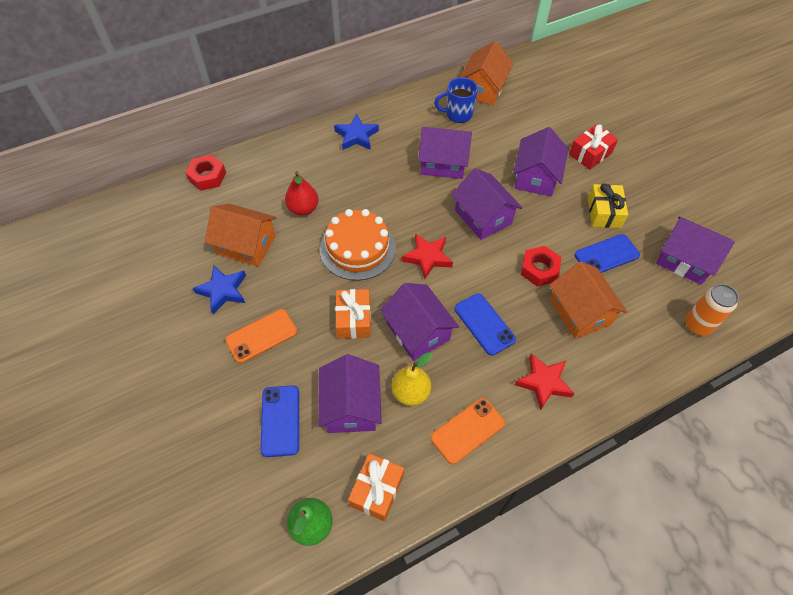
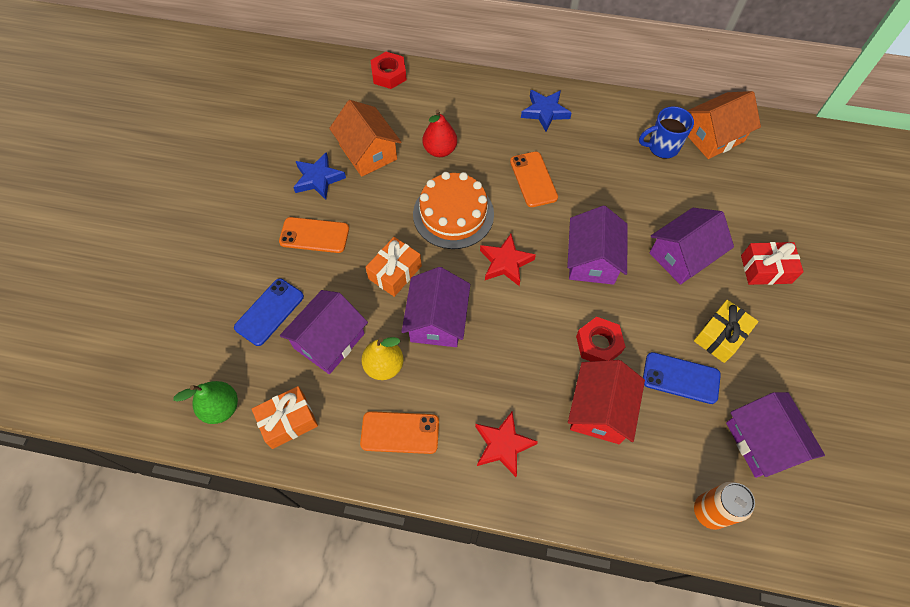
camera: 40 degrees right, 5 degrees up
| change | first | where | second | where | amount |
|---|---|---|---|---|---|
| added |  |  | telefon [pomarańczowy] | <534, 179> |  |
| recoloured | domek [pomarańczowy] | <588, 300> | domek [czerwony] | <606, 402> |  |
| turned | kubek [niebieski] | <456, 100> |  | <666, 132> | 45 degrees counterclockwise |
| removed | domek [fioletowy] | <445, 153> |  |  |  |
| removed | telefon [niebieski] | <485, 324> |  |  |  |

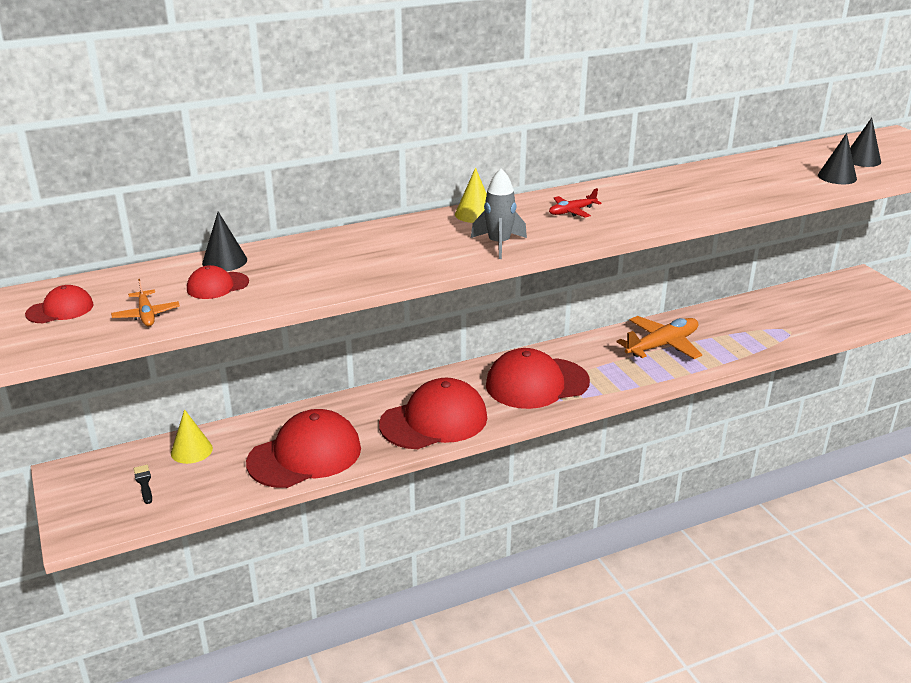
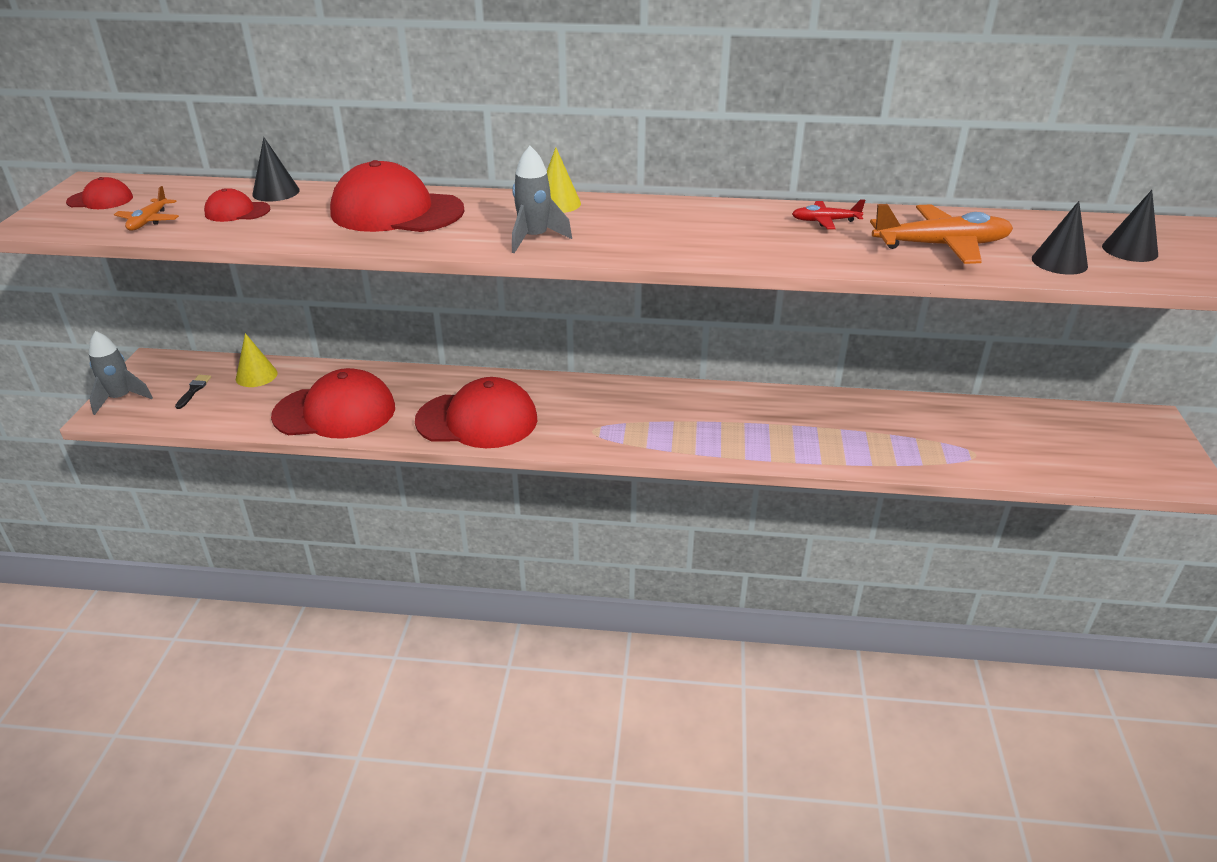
camera: 30 degrees right, 5 degrees up
| change | first | where | second | where | amount |
|---|---|---|---|---|---|
| added |  |  | rakieta [szary] | <121, 373> |  |
| moved | czapka [czerwony] | <538, 378> |  | <397, 196> |  |
| moved | samolot [czerwony] | <575, 203> |  | <828, 214> |  |
| moved | samolot [pomarańczowy] | <659, 337> |  | <941, 234> |  |

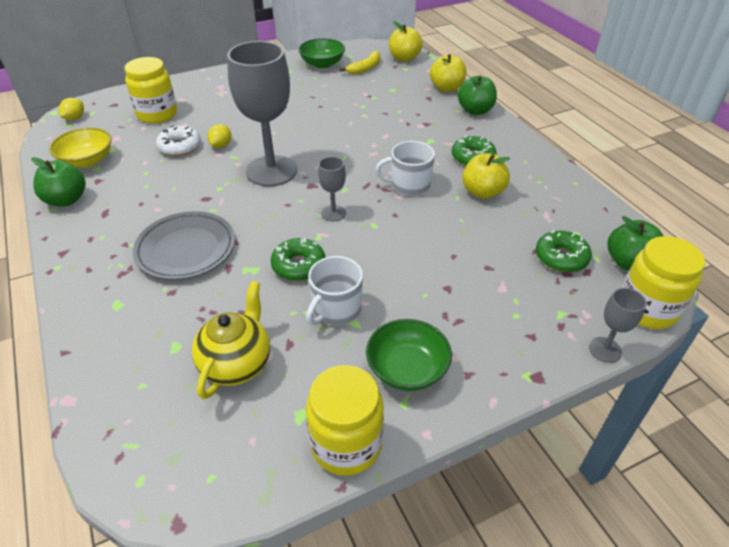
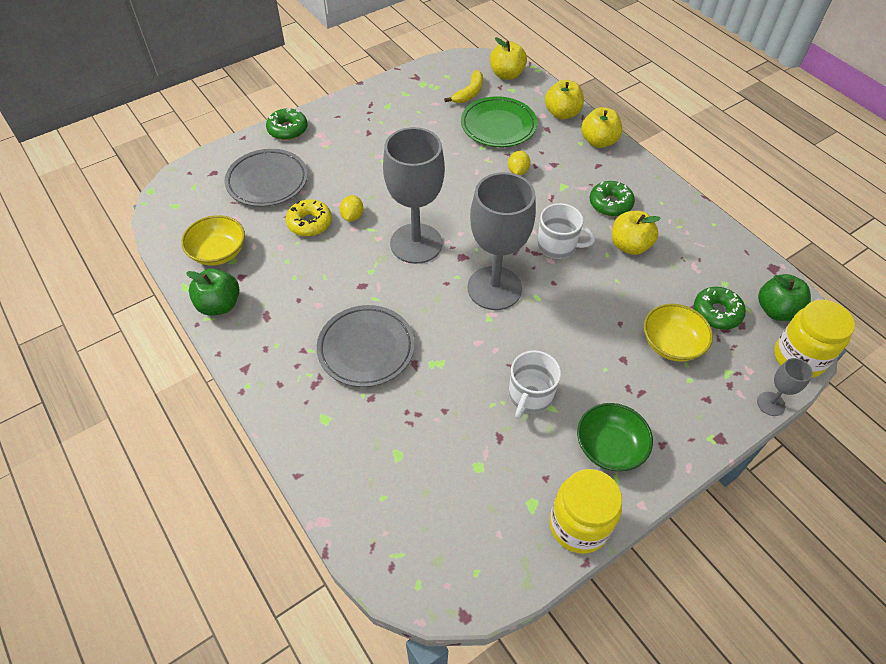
camera: 10 degrees left, 10 degrees up
| change | first | where | second | where | amount |
|---|---|---|---|---|---|
| replaced | słoik [żółty] | <151, 90> | talerz [szary] | <266, 178> |  |
| moved | donut [zielony] | <298, 259> |  | <287, 124> |  |
| recoloured | donut [biały] | <178, 140> | donut [żółty] | <309, 217> |  |
| added |  |  | talerz [zielony] | <499, 121> |  |
| resized | kielich [szary] | <332, 188> |  | <501, 241> | x2.23 |
| moved | cytryna [żółty] | <71, 109> |  | <519, 163> |  |
| turned | kubek [biały] | <405, 168> |  | <566, 231> | 150 degrees counterclockwise |
| recoloured | jabłko [zielony] | <477, 95> | jabłko [żółty] | <601, 127> |  |
| added |  |  | miska [żółty] | <678, 333> |  |
| removed | imbryk [żółty] | <231, 340> |  |  |  |
| removed | miska [zielony] | <321, 53> |  |  |  |

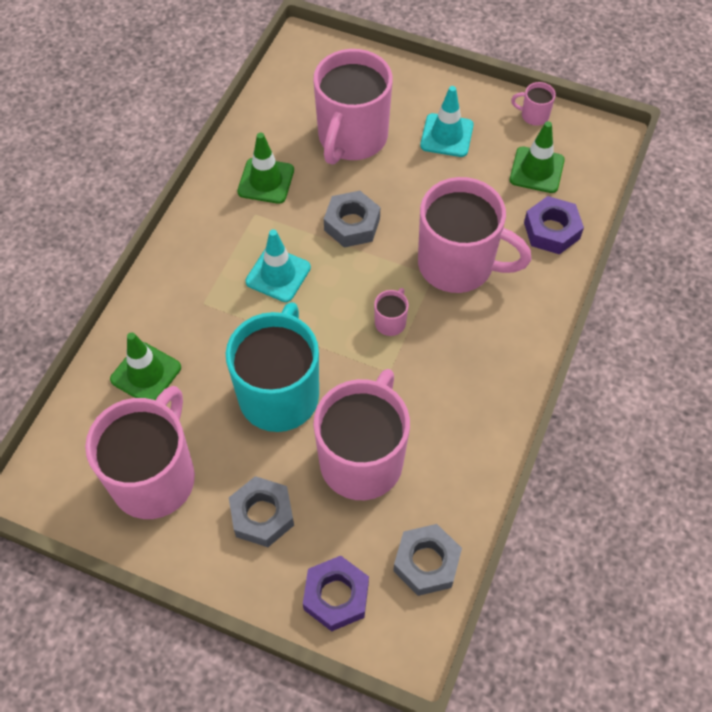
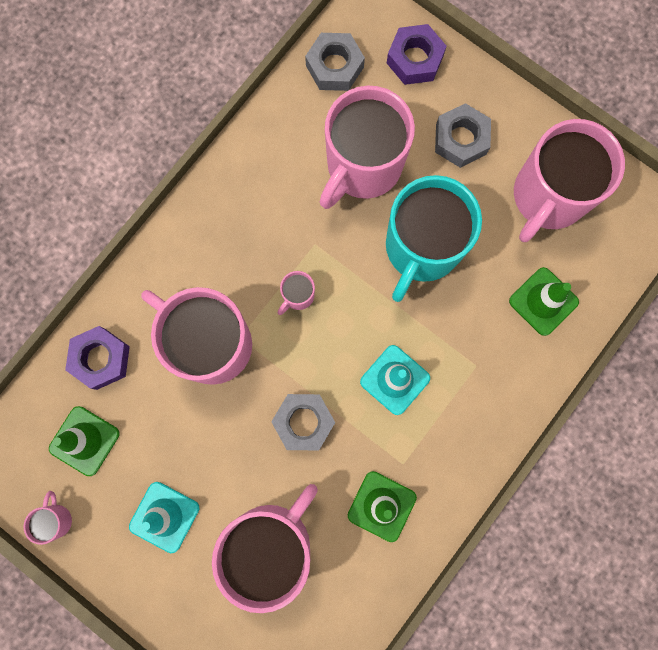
camera: 165 degrees left, 20 degrees up
| change | first | where | second | where | amount |
|---|---|---|---|---|---|
| turned | kubek [różowy] | <533, 104> |  | <48, 518> | 120 degrees counterclockwise |

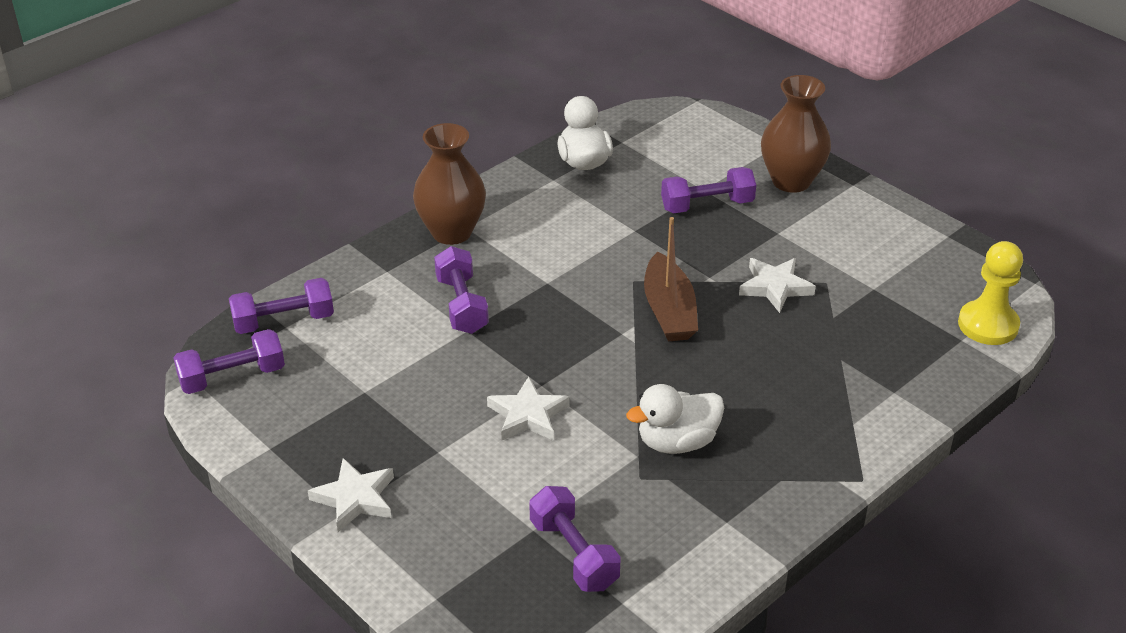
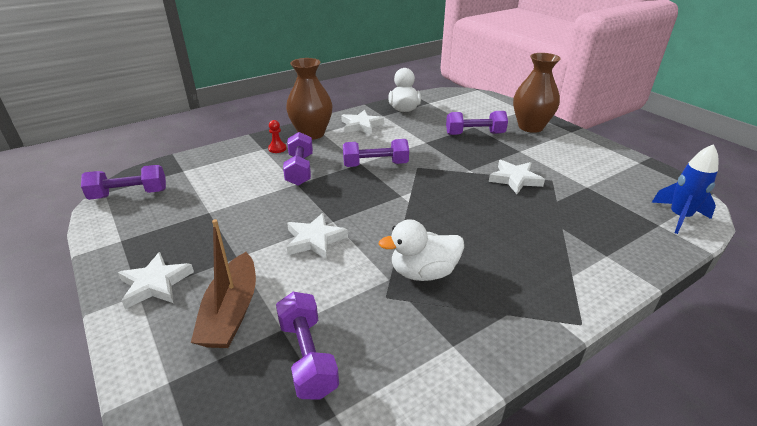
camera: 10 degrees right, 5 degrees down
| change | first | where | second | where | amount |
|---|---|---|---|---|---|
| moved | łódka [brązowy] | <671, 279> |  | <223, 283> |  |
| added |  |  | pionek [czerwony] | <277, 136> |  |
| added |  |  | gwiazda [biały] | <362, 122> |  |
| moved | hantel [fioletowy] | <281, 306> |  | <376, 153> |  |
| replaced | pionek [żółty] | <990, 293> | rakieta [niebieski] | <685, 189> |  |

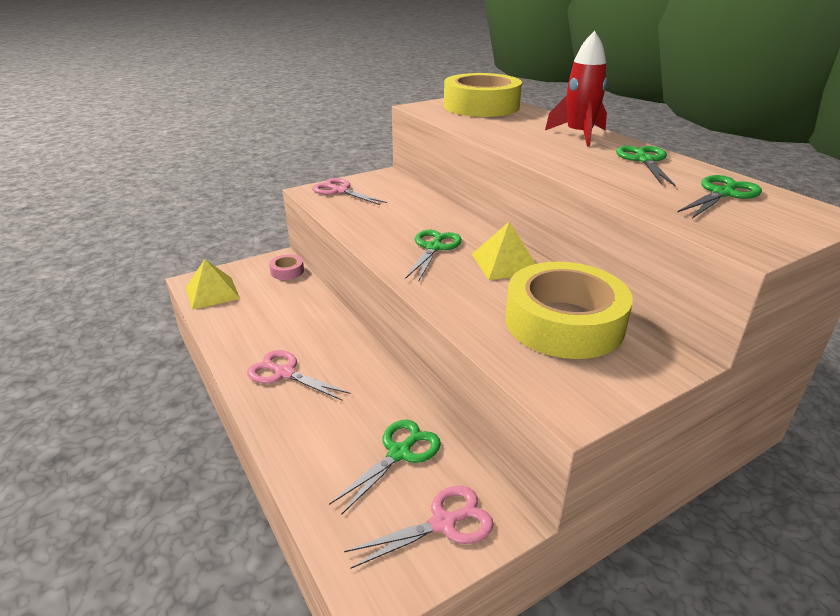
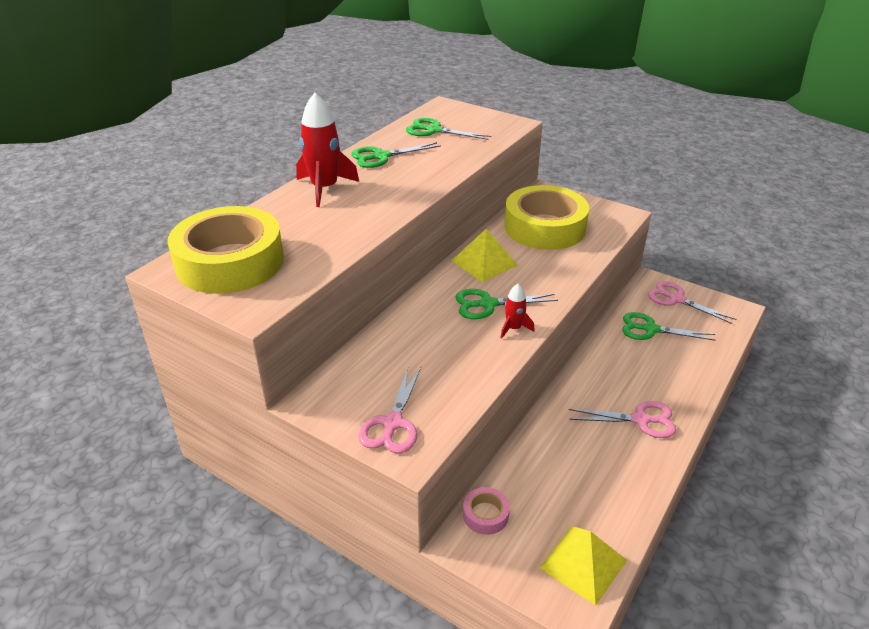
camera: 115 degrees left, 5 degrees up
| change | first | where | second | where | amount |
|---|---|---|---|---|---|
| added |  |  | rakieta [czerwony] | <517, 311> |  |
| turned | nożyczki [różowy] | <299, 375> |  | <623, 419> | 90 degrees counterclockwise |

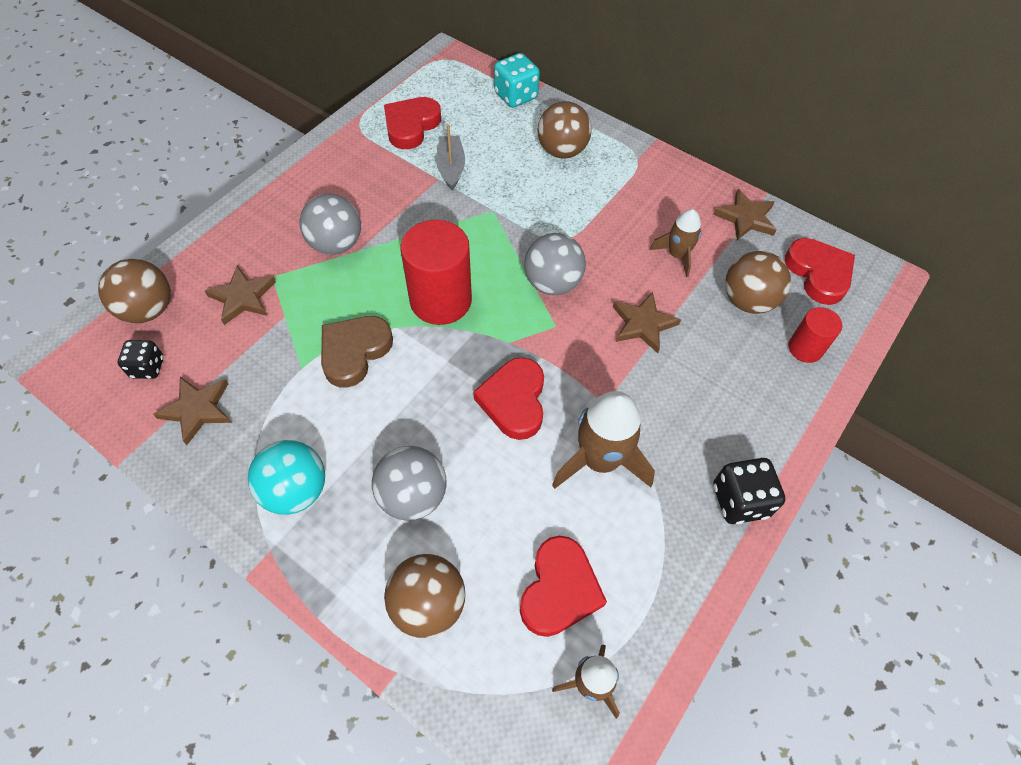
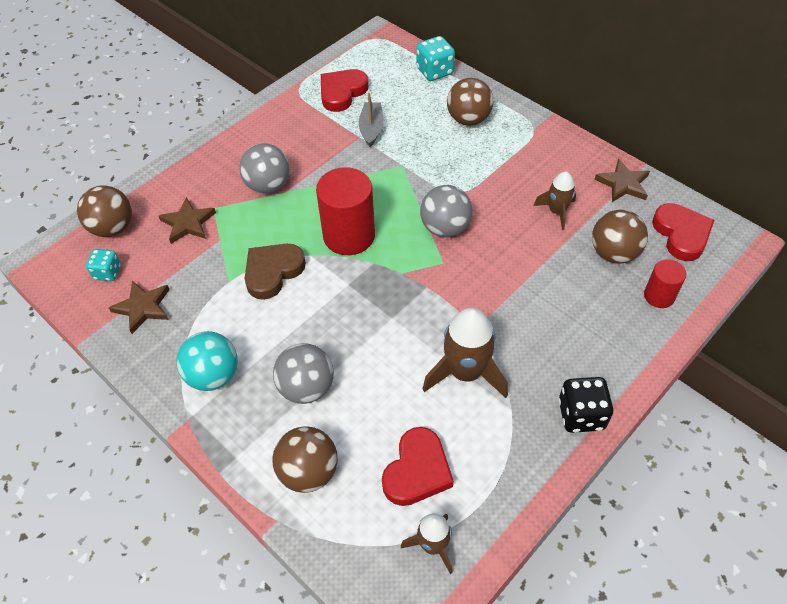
camera: 10 degrees right, 5 degrees down
| change | first | where | second | where | amount |
|---|---|---|---|---|---|
| recoloured | kostka do gry [czarny] | <141, 359> | kostka do gry [turkusowy] | <103, 265> |  |
| removed | serce [czerwony] | <508, 398> |  |  |  |
| removed | gwiazda [brązowy] | <647, 322> |  |  |  |

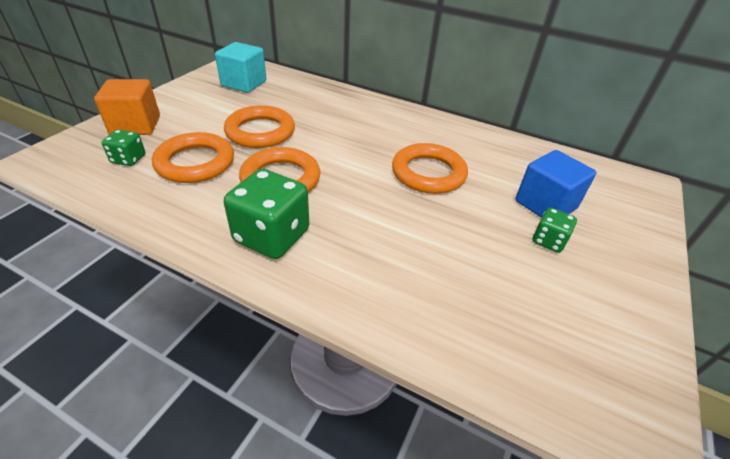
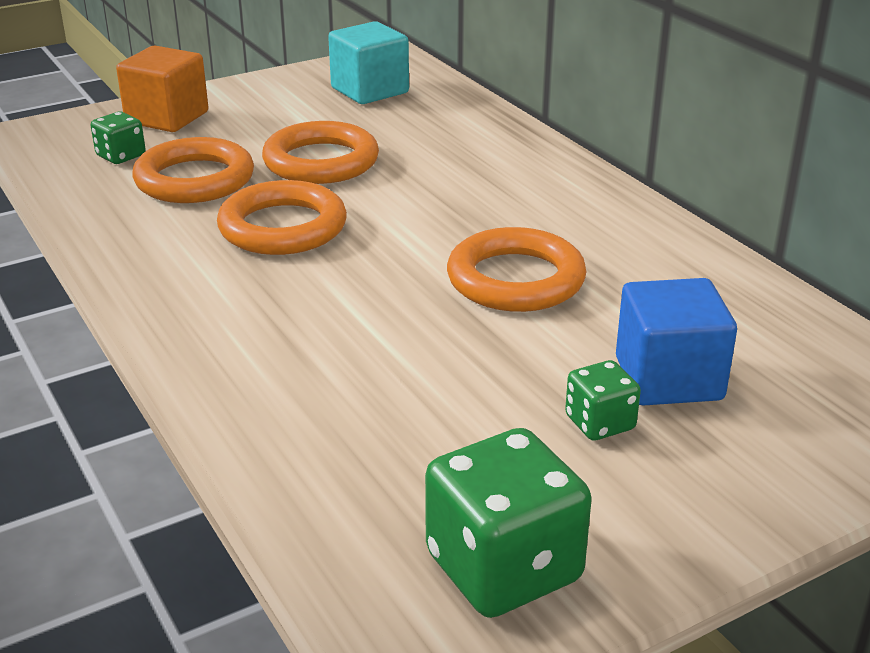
camera: 35 degrees right, 10 degrees down
| change | first | where | second | where | amount |
|---|---|---|---|---|---|
| moved | kostka do gry [zielony] | <266, 214> |  | <508, 523> |  |

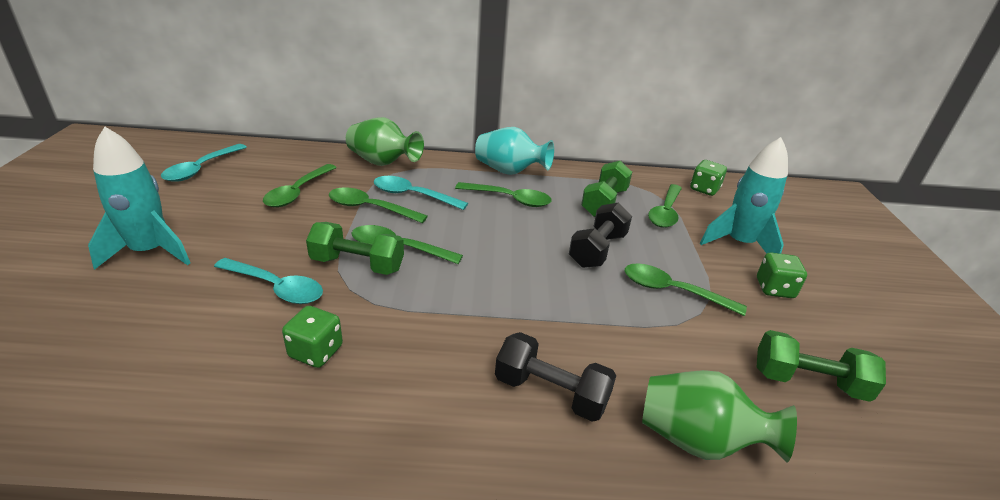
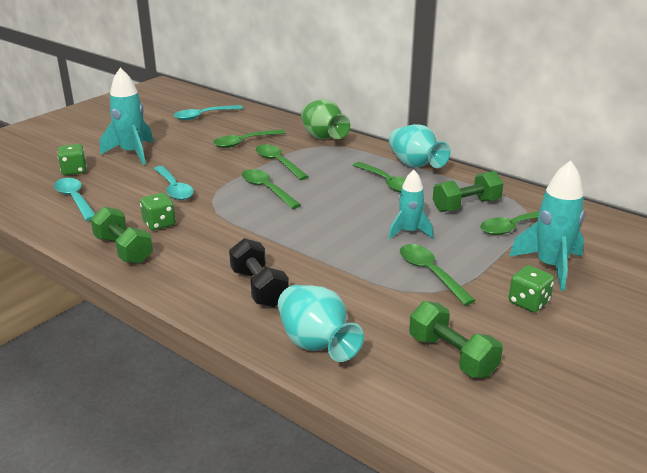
camera: 40 degrees right, 5 degrees down
| change | first | where | second | where | amount |
|---|---|---|---|---|---|
| moved | łyżka [turkusowy] | <421, 193> |  | <74, 199> |  |
| moved | kostka do gry [zielony] | <708, 178> |  | <72, 159> |  |
| moved | hantel [zielony] | <355, 248> |  | <121, 235> |  |
| recoloured | wazon [zielony] | <719, 416> | wazon [turkusowy] | <321, 323> |  |
| replaced | hantel [czarny] | <600, 235> | rakieta [turkusowy] | <411, 204> |  |

